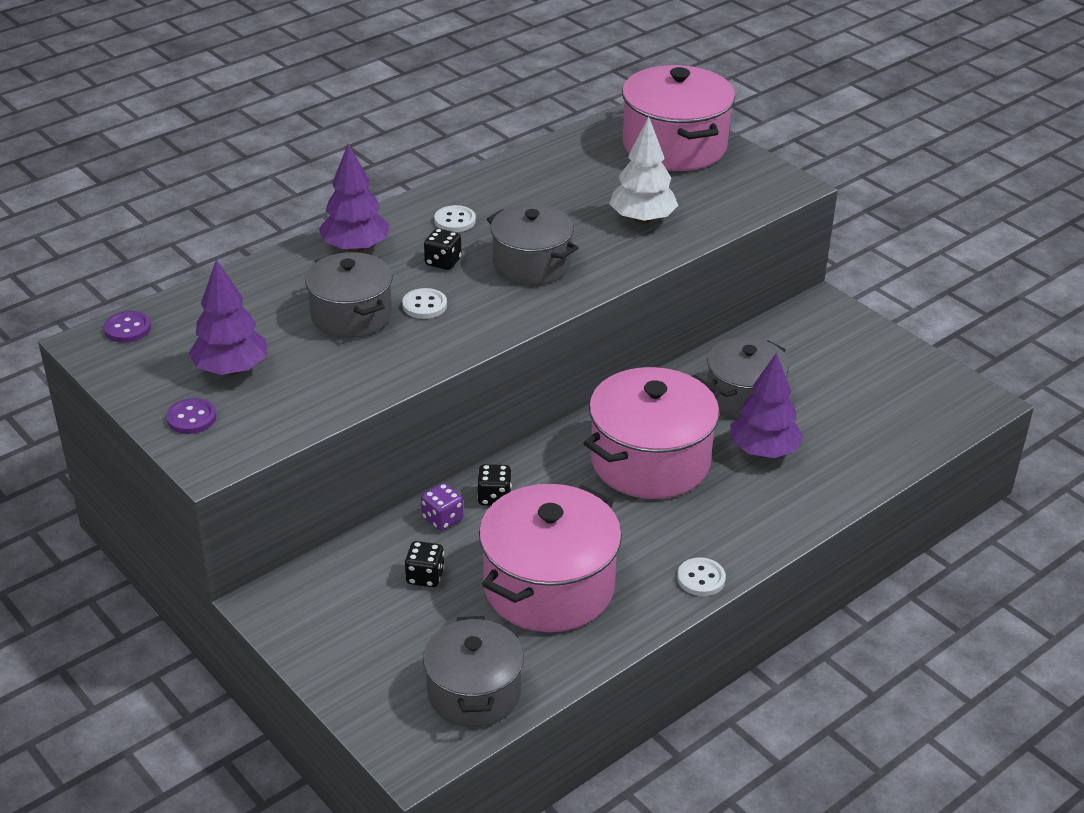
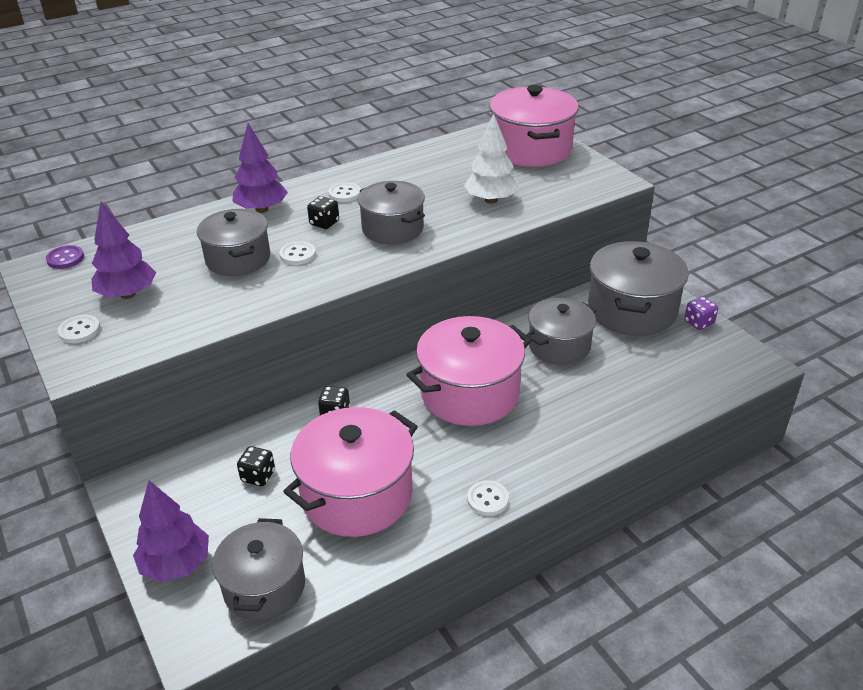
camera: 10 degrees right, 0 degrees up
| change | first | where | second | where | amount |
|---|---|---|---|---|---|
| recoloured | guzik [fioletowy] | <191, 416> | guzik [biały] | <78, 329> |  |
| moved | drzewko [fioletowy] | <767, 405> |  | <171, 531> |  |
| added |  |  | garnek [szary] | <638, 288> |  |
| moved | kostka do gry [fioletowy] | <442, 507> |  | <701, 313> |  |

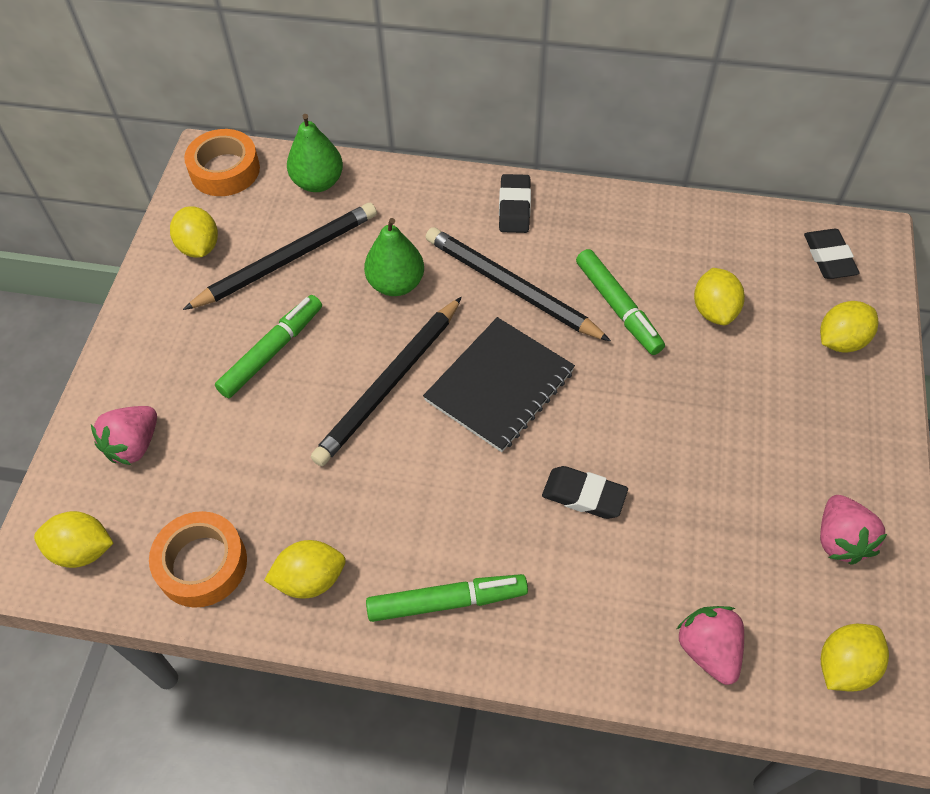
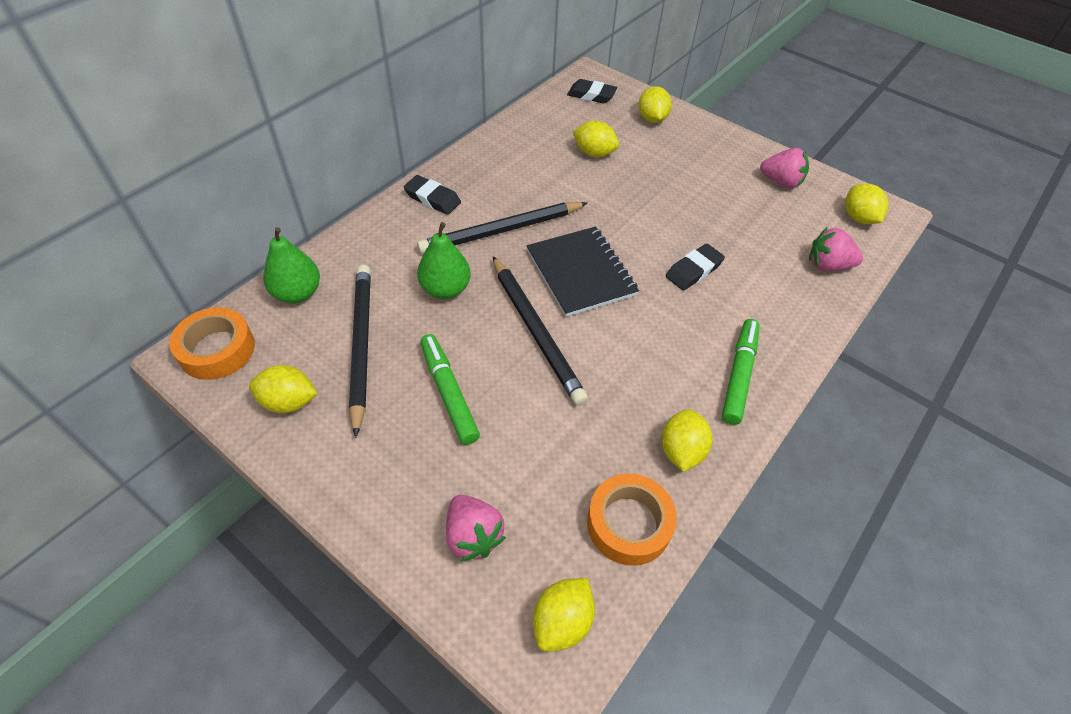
camera: 65 degrees left, 5 degrees down
| change | first | where | second | where | amount |
|---|---|---|---|---|---|
| removed | flamaster [zielony] | <620, 302> |  |  |  |

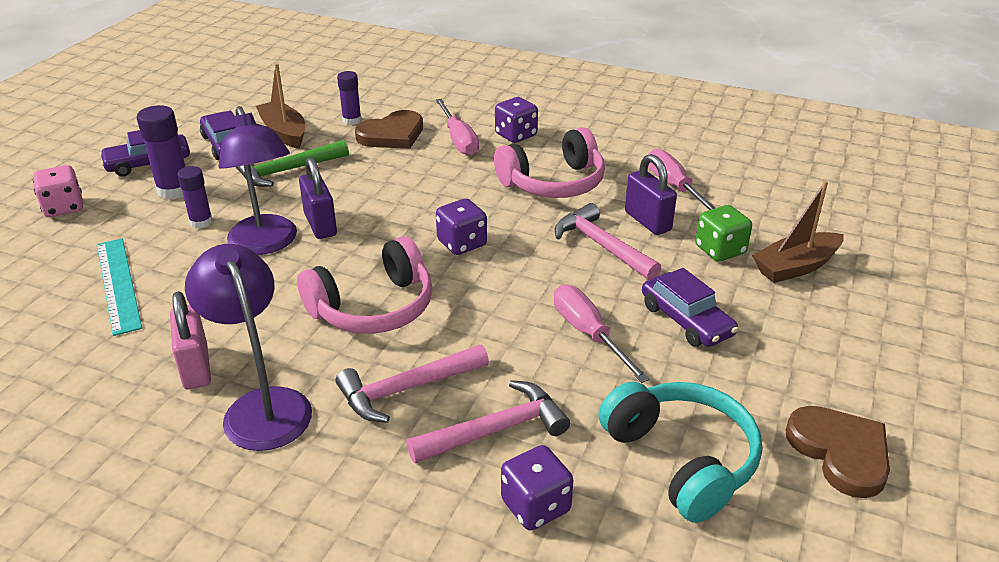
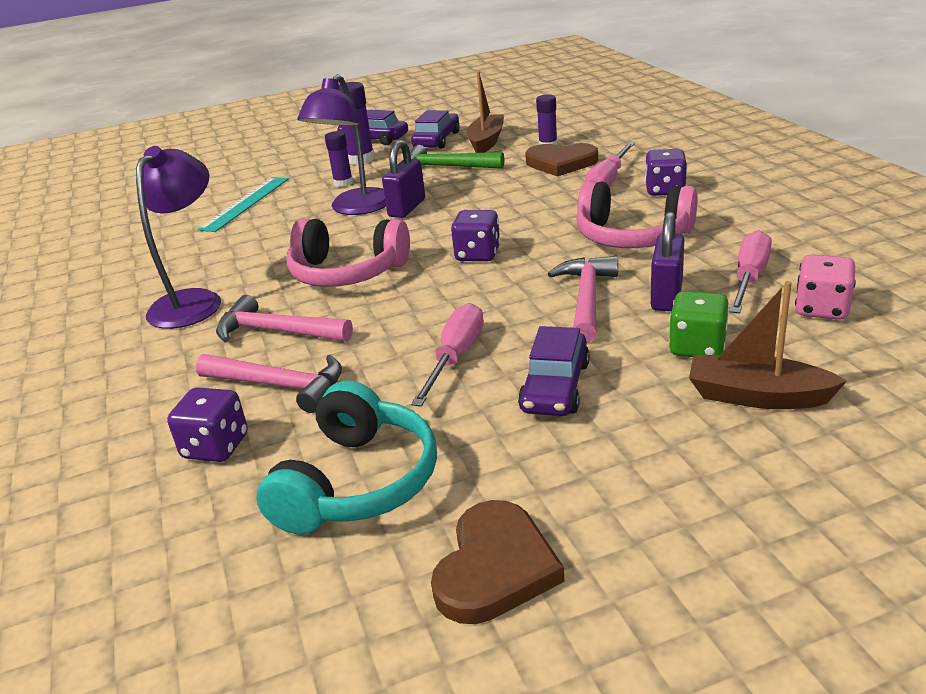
camera: 50 degrees right, 5 degrees down
| change | first | where | second | where | amount |
|---|---|---|---|---|---|
| moved | kostka do gry [różowy] | <58, 191> |  | <825, 287> |  |
| removed | kłódka [różowy] | <190, 340> |  |  |  |

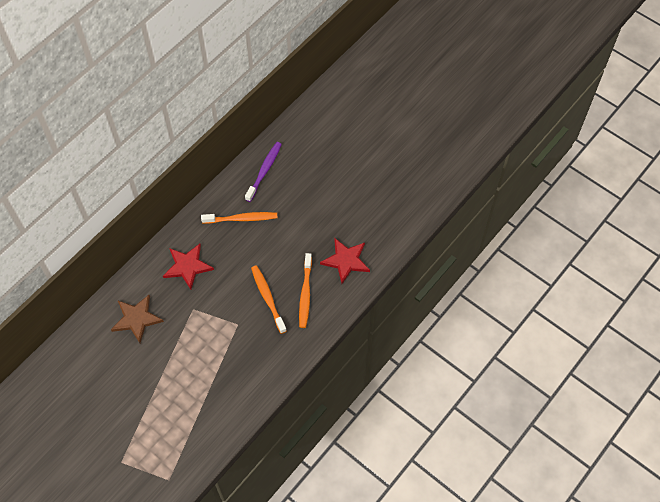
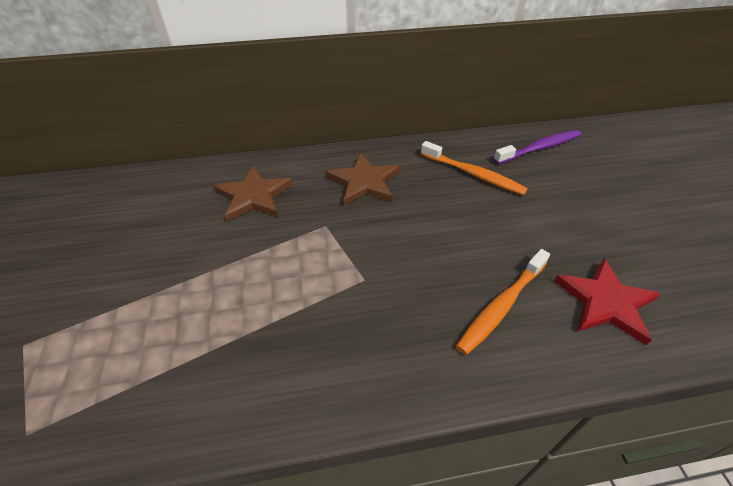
camera: 40 degrees right, 15 degrees down
| change | first | where | second | where | amount |
|---|---|---|---|---|---|
| recoloured | gwiazda [czerwony] | <188, 267> | gwiazda [brązowy] | <363, 179> |  |
| removed | szczoteczka do zębów [pomarańczowy] | <269, 299> |  |  |  |

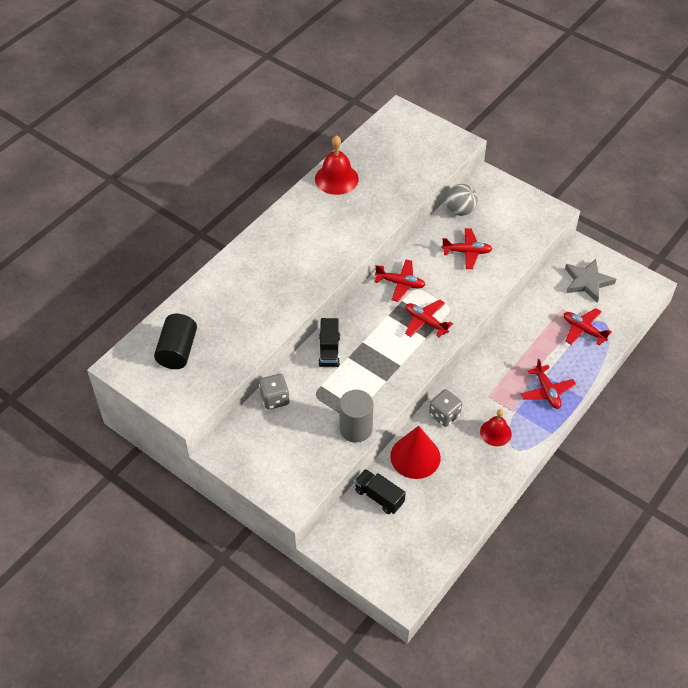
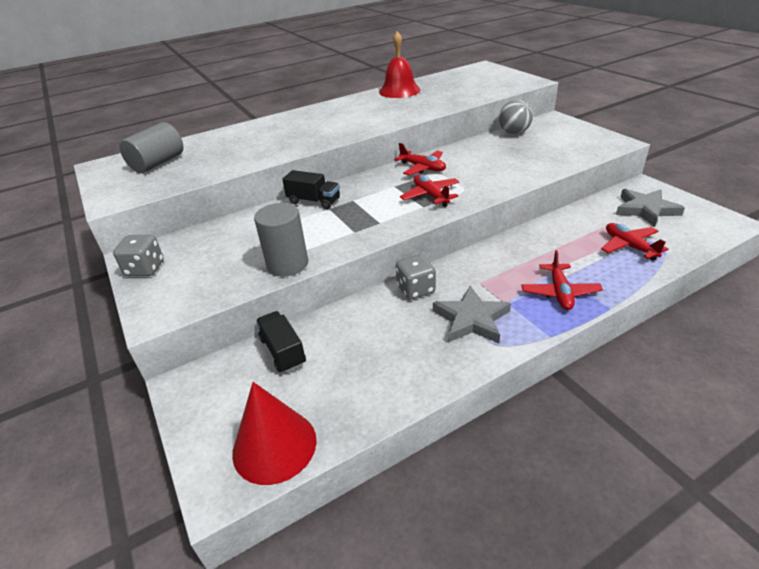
camera: 25 degrees right, 15 degrees down
| change | first | where | second | where | amount |
|---|---|---|---|---|---|
| moved | kostka do gry [szary] | <274, 392> |  | <138, 255> |  |
| recoloured | walec [czarny] | <175, 341> | walec [szary] | <151, 147> |  |
| moved | stożek [czerwony] | <415, 452> |  | <274, 433> |  |
| turned | ciężarówka [czarny] | <329, 342> |  | <311, 189> | 90 degrees counterclockwise |
| replaced | dzwonek [czerwony] | <496, 427> | gwiazda [szary] | <472, 314> |  |
| removed | samolot [czerwony] | <467, 248> |  |  |  |

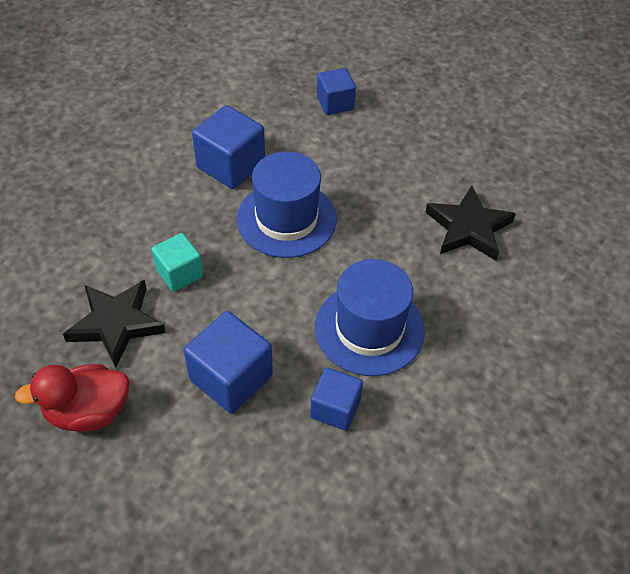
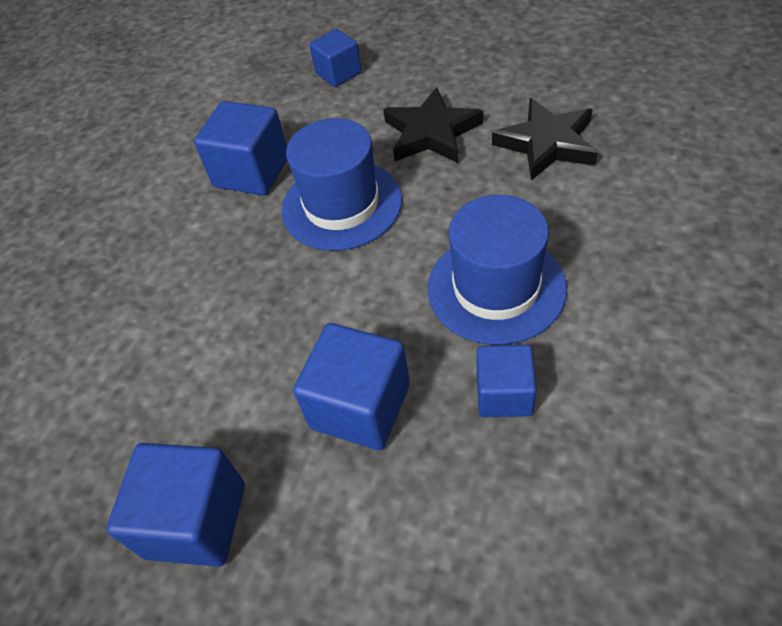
camera: 10 degrees left, 0 degrees up
| change | first | where | second | where | amount |
|---|---|---|---|---|---|
| replaced | kaczka [czerwony] | <72, 398> | sześcian [niebieski] | <176, 505> |  |
| moved | gwiazda [czarny] | <114, 324> |  | <433, 125> |  |
| removed | sześcian [turkusowy] | <177, 262> |  |  |  |

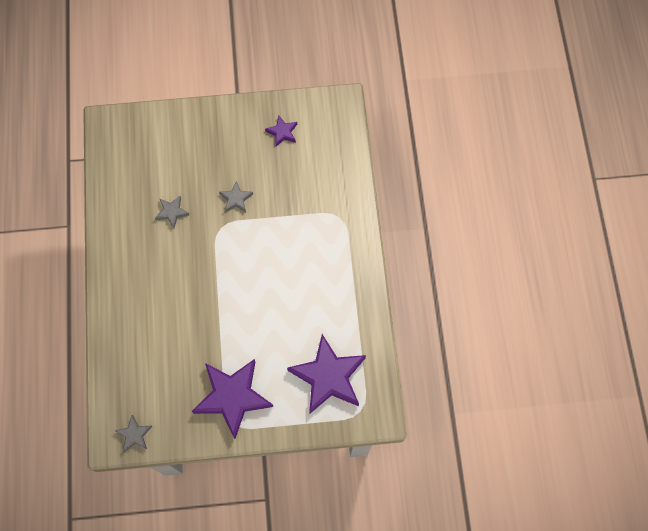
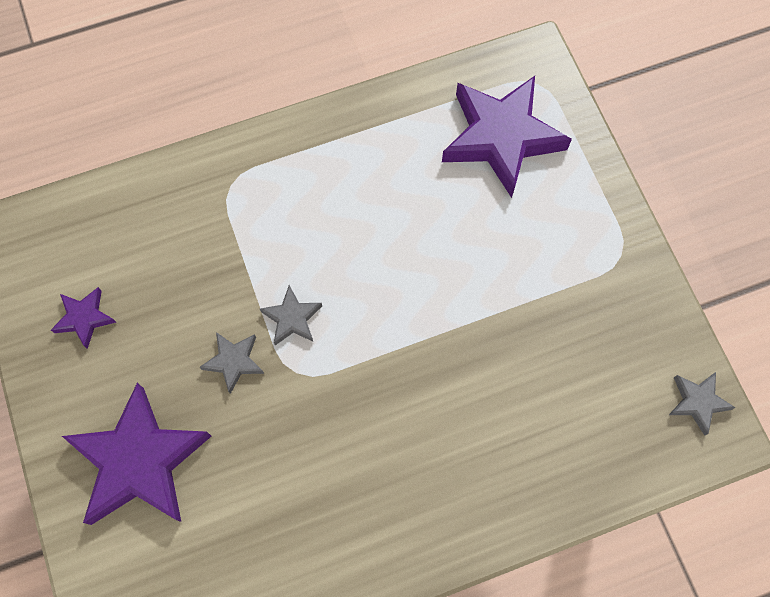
camera: 105 degrees left, 0 degrees up
| change | first | where | second | where | amount |
|---|---|---|---|---|---|
| moved | gwiazda [fioletowy] | <232, 399> |  | <136, 454> |  |
| moved | gwiazda [szary] | <172, 212> |  | <291, 315> |  |

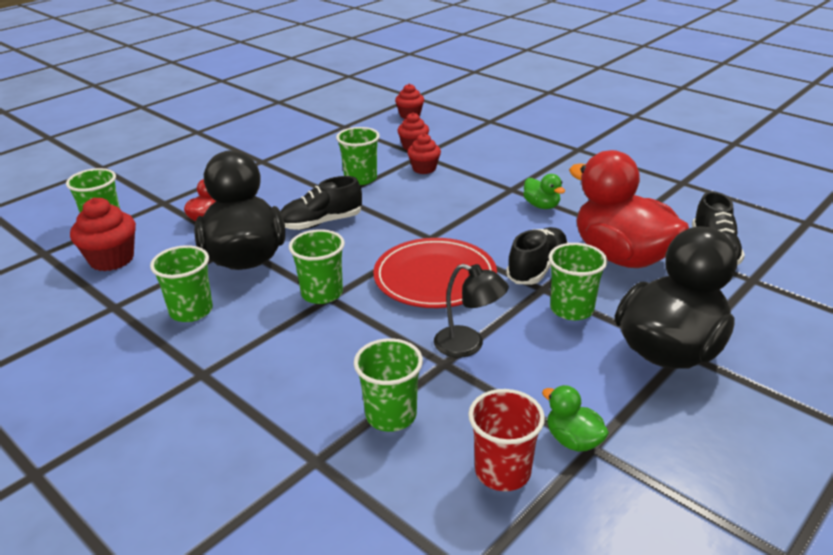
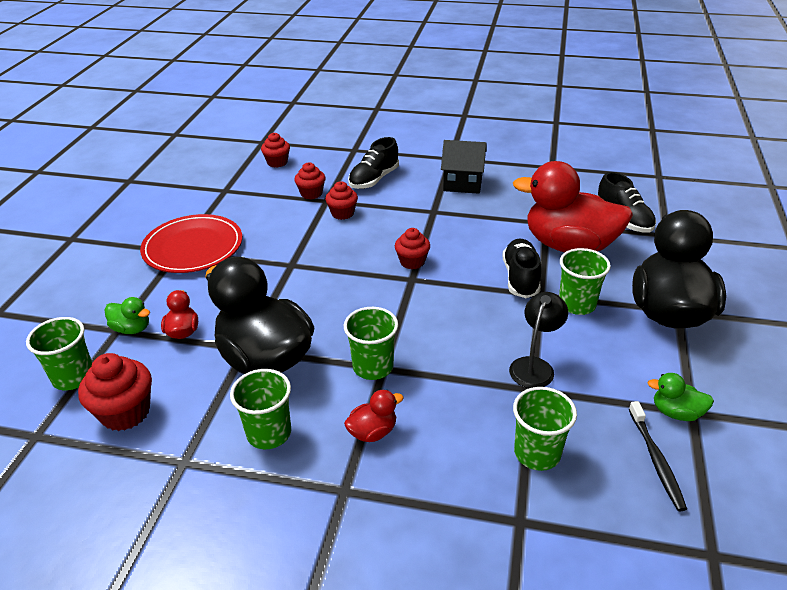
camera: 30 degrees left, 5 degrees up
| change | first | where | second | where | amount |
|---|---|---|---|---|---|
| moved | kaczka [zielony] | <544, 191> |  | <127, 315> |  |
| moved | talerz [czerwony] | <435, 273> |  | <191, 243> |  |
| added |  |  | kaczka [czerwony] | <374, 416> |  |
| moved | but [czarny] | <321, 203> |  | <373, 163> |  |
| added |  |  | muffinka [czerwony] | <412, 248> |  |
| added |  |  | domek [czarny] | <464, 167> |  |
| turned | lampka [czarny] | <471, 311> |  | <538, 340> | 60 degrees counterclockwise |
| replaced | szklanka [czerwony] | <506, 440> | szczoteczka do zębów [czarny] | <658, 456> |  |
| removed | szklanka [zielony] | <358, 156> |  |  |  |

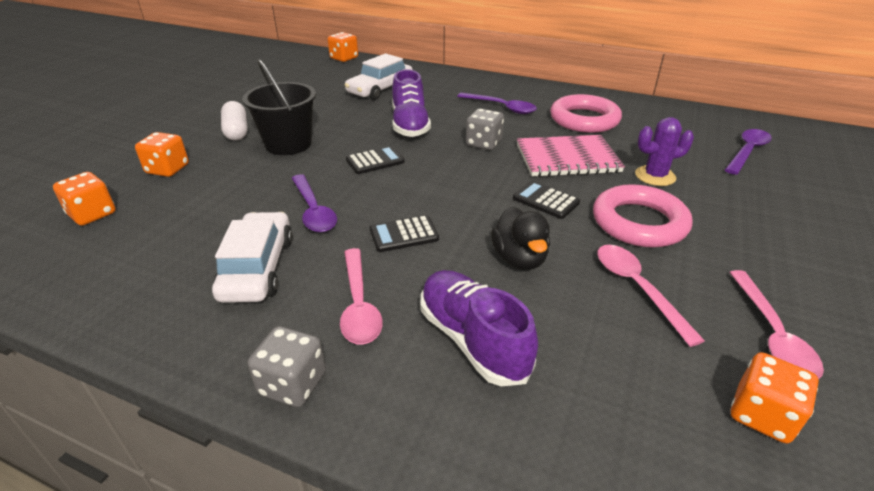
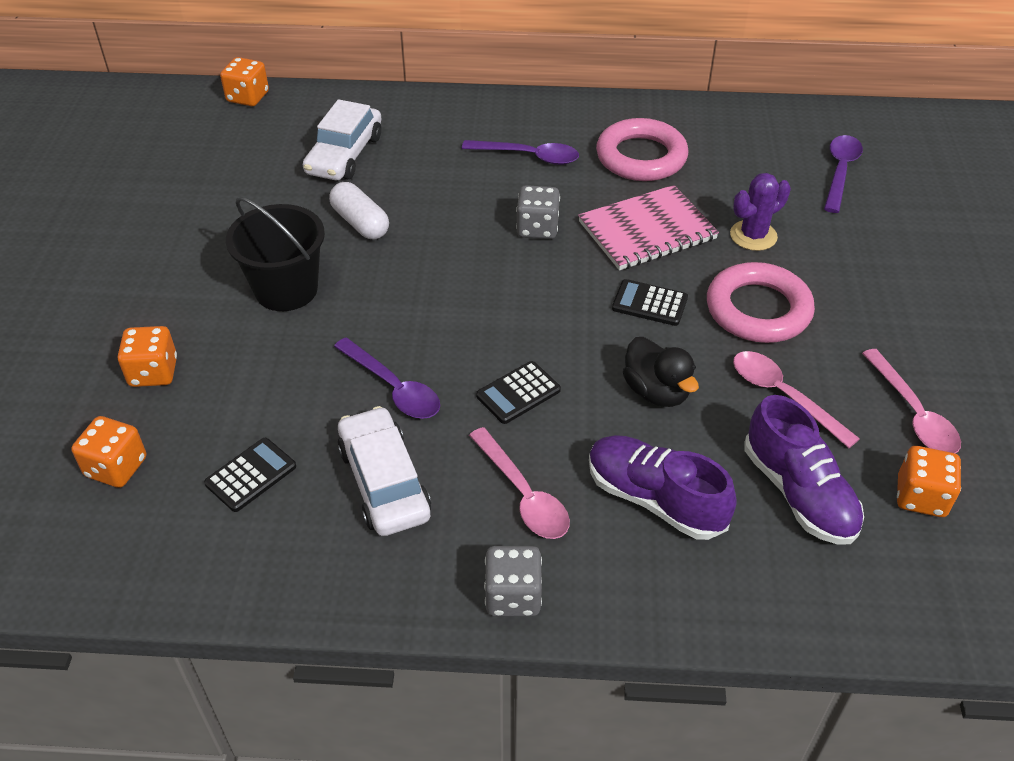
camera: 20 degrees left, 10 degrees up
| change | first | where | second | where | amount |
|---|---|---|---|---|---|
| moved | kalkulator [czarny] | <375, 160> |  | <250, 475> |  |
| moved | kapsułka [biały] | <234, 120> |  | <359, 210> |  |
| moved | but [fioletowy] | <411, 103> |  | <804, 470> |  |

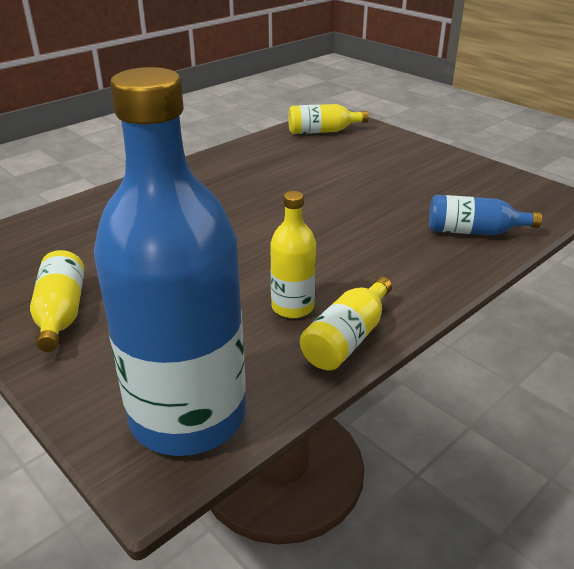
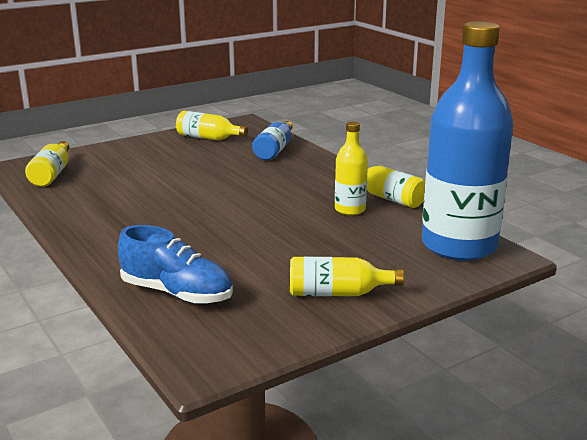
camera: 80 degrees left, 10 degrees down
| change | first | where | second | where | amount |
|---|---|---|---|---|---|
| added |  |  | but [niebieski] | <175, 264> |  |
| added |  |  | butelka [żółty] | <212, 125> |  |

